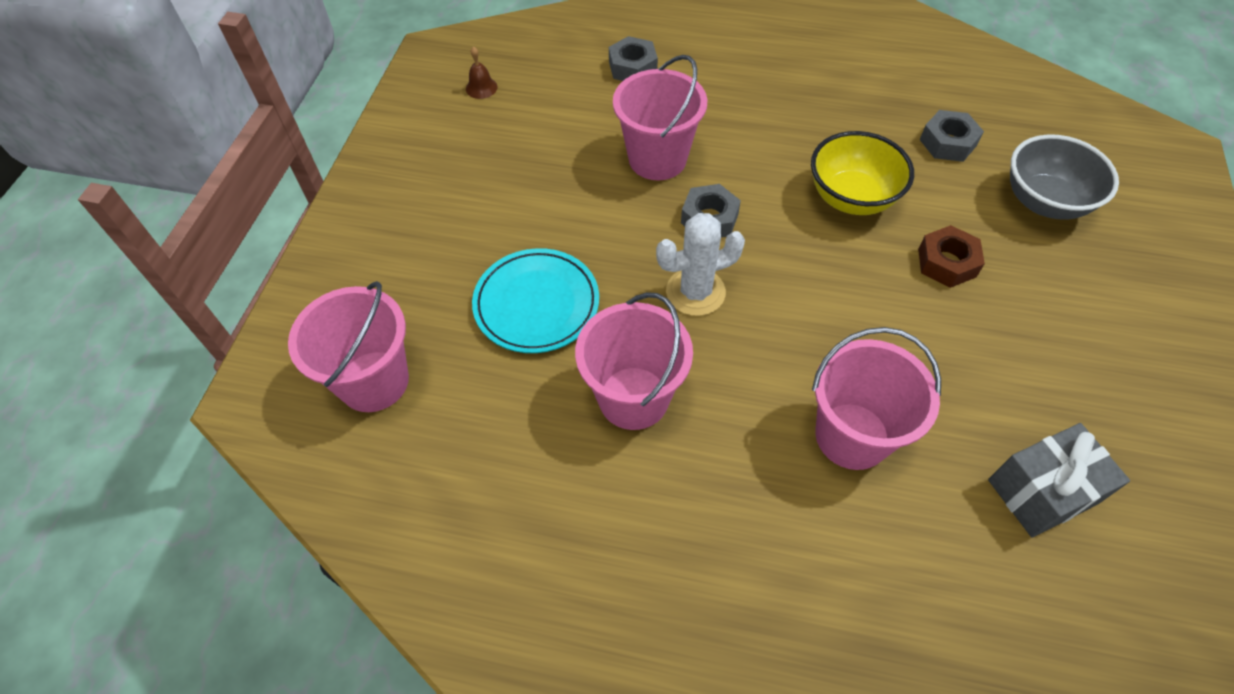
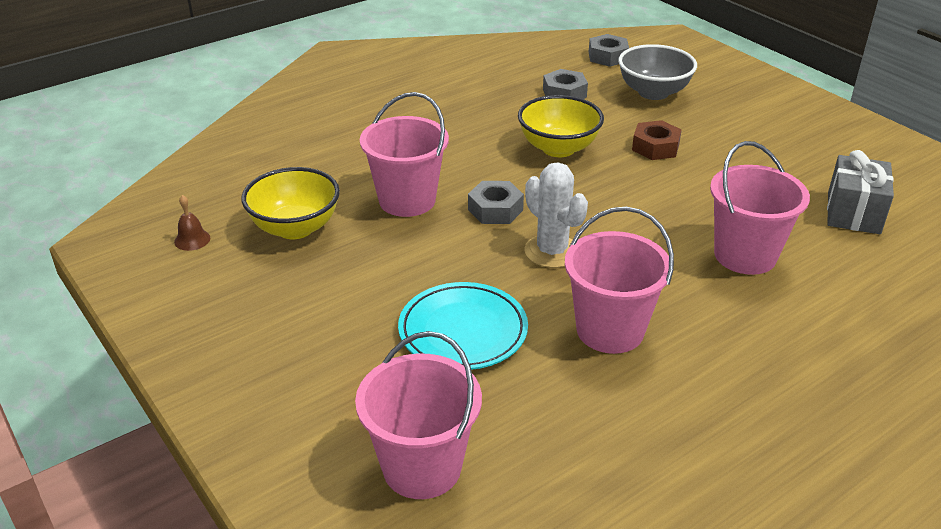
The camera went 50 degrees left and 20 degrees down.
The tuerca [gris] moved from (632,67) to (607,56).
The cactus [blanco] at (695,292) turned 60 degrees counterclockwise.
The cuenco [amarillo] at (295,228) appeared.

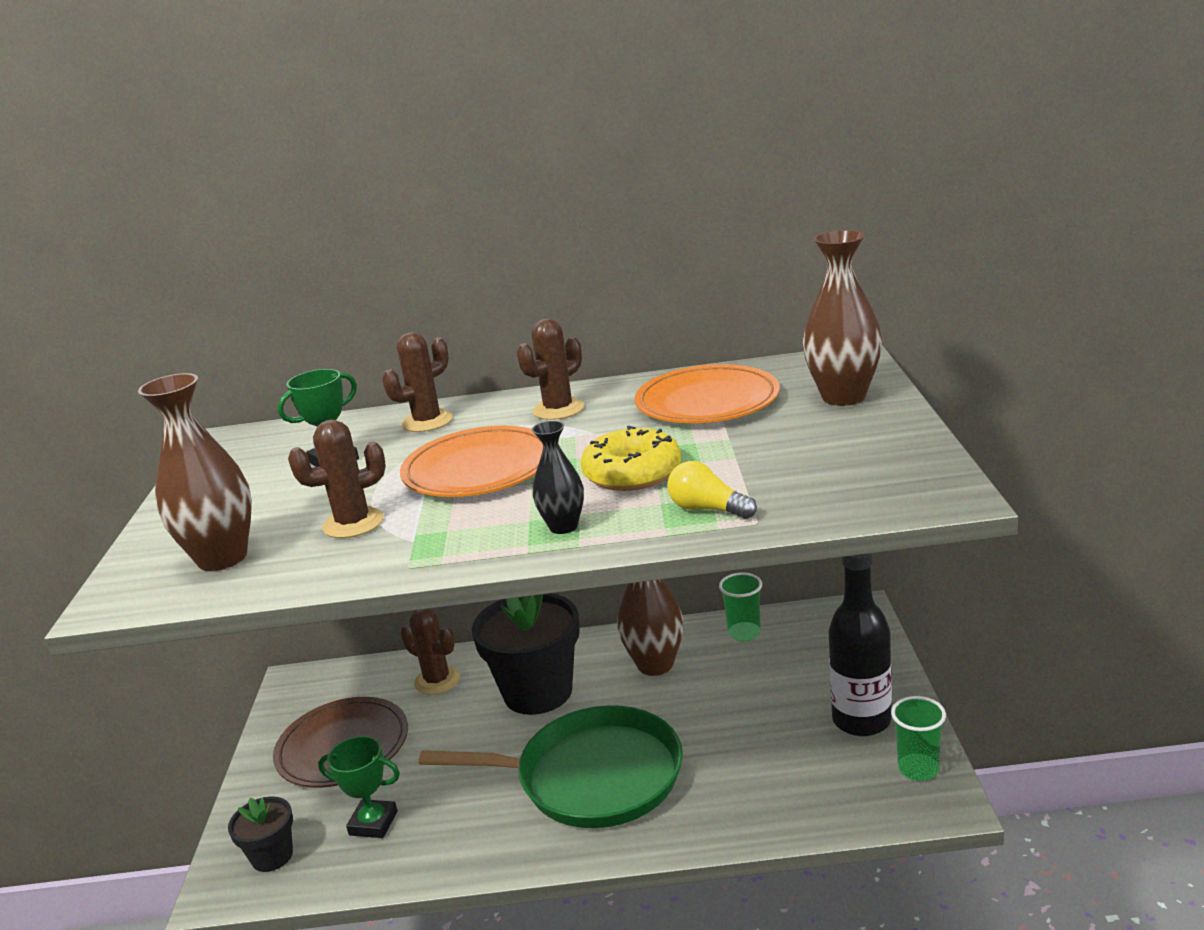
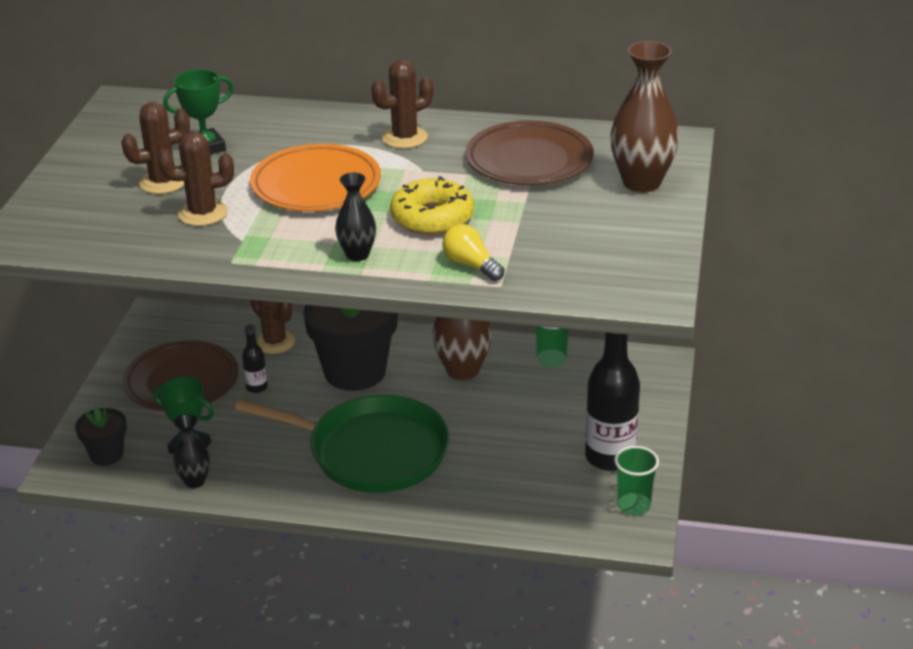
The camera went 10 degrees right and 10 degrees up.
The cactus [marrón] moved from (427,422) to (163,182).
The plato [naranja] at (707,402) became the plato [marrón] at (529,160).
The florero [marrón] at (222,558) disappeared.
The botella [negro] at (256,387) appeared.
The florero [negro] at (195,481) appeared.

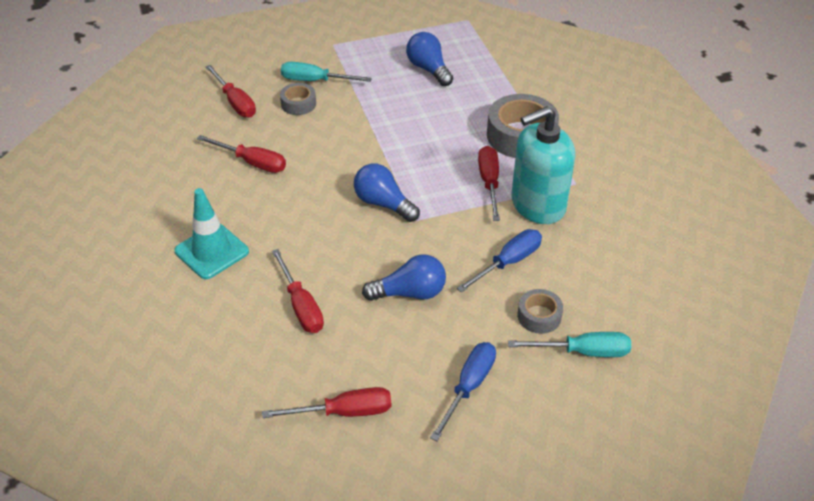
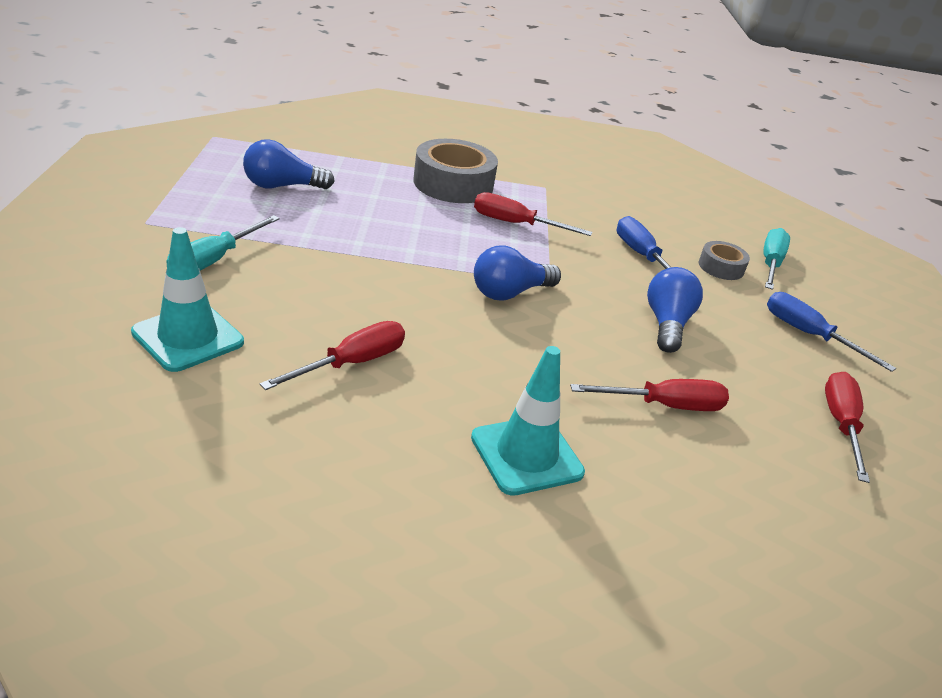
The camera went 75 degrees left and 10 degrees down.
The destornillador [rojo] at (235,102) was replaced by the cono de tráfico [turquesa] at (188,337).
The cinta adhesiva [gris] at (298,104) disappeared.
The dispensador de jabón [turquesa] at (538,205) disappeared.

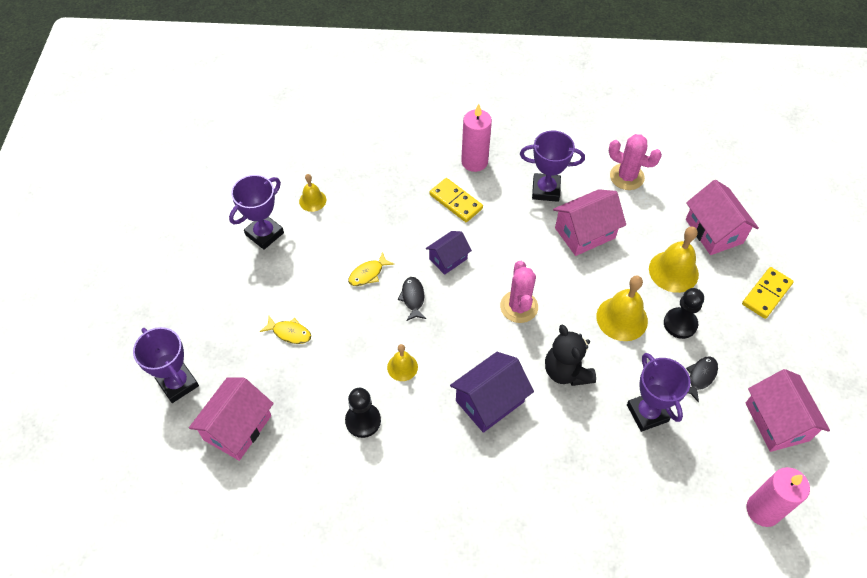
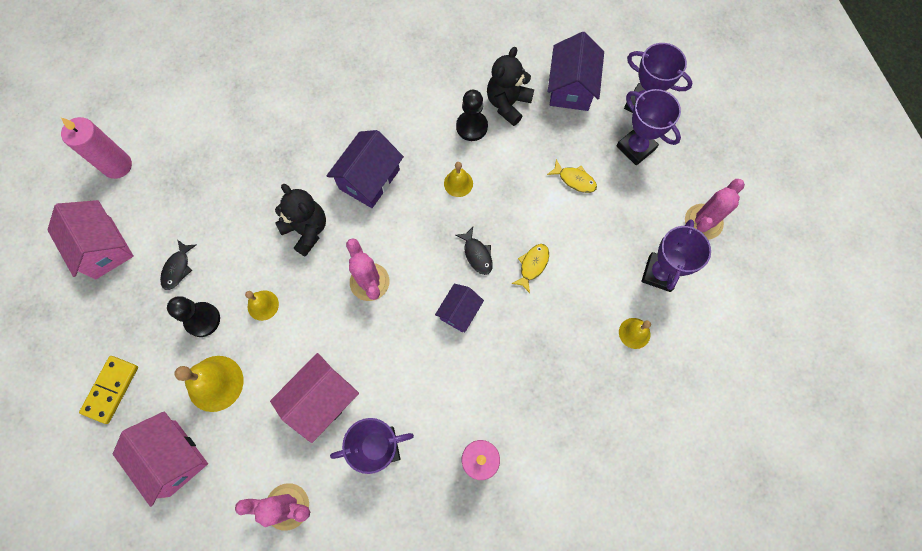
The camera went 160 degrees right and 15 degrees up.
The ficha de dominó [amarillo] at (456,201) disappeared.
The campana [amarillo] at (622,318) changed to 0.58 times the size.
The pez [amarillo] at (289,333) turned 150 degrees counterclockwise.
The trofeo [morado] moved from (647,413) to (636,147).
The casa [rosa] at (237,427) became the casa [morado] at (571,88).
The osito [negro] at (508,104) appeared.
The cactus [rosa] at (703,222) appeared.

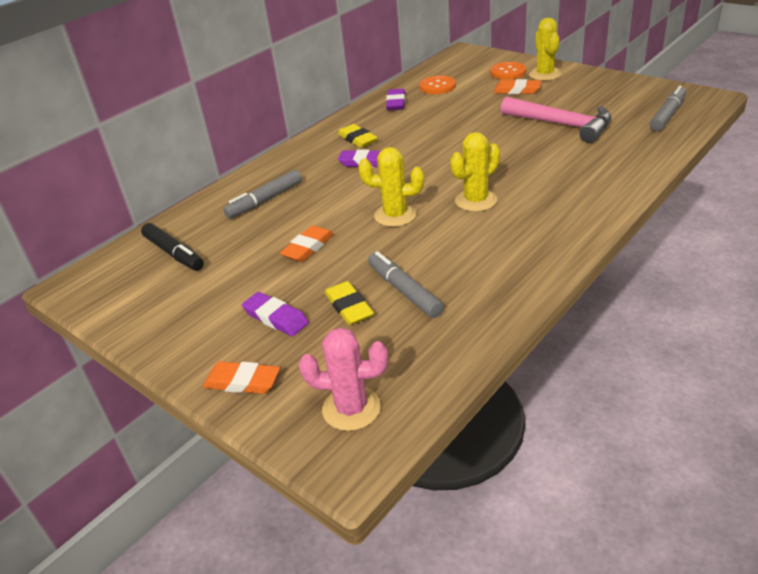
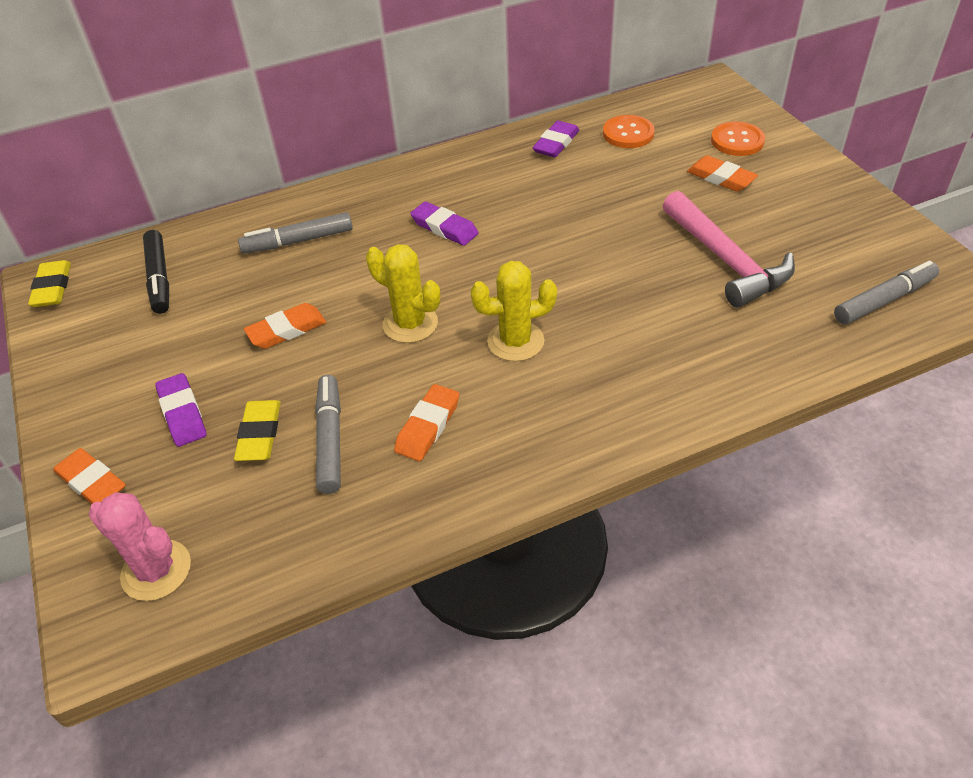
The camera went 25 degrees right and 10 degrees up.
The cactus [amarillo] at (545,74) disappeared.
The goma de borrar [amarillo] moved from (357,139) to (52,288).
The goma de borrar [naranja] at (428,426) appeared.

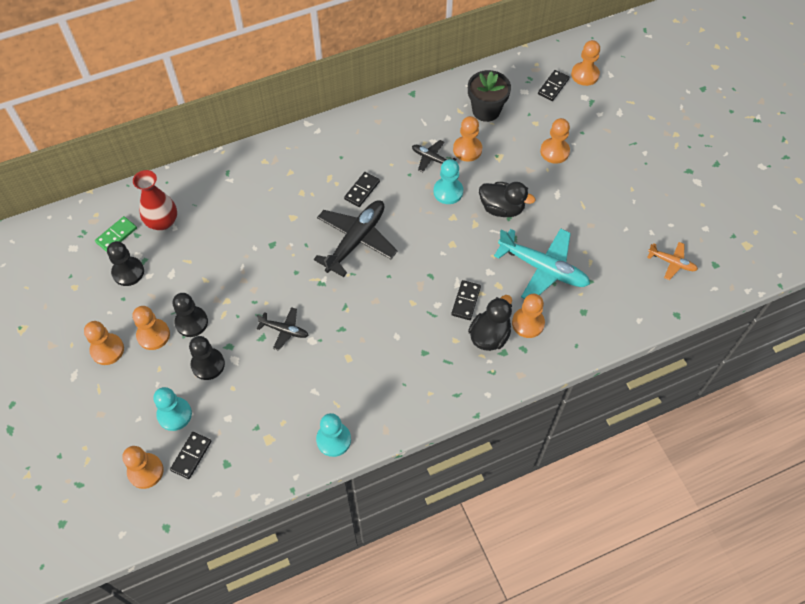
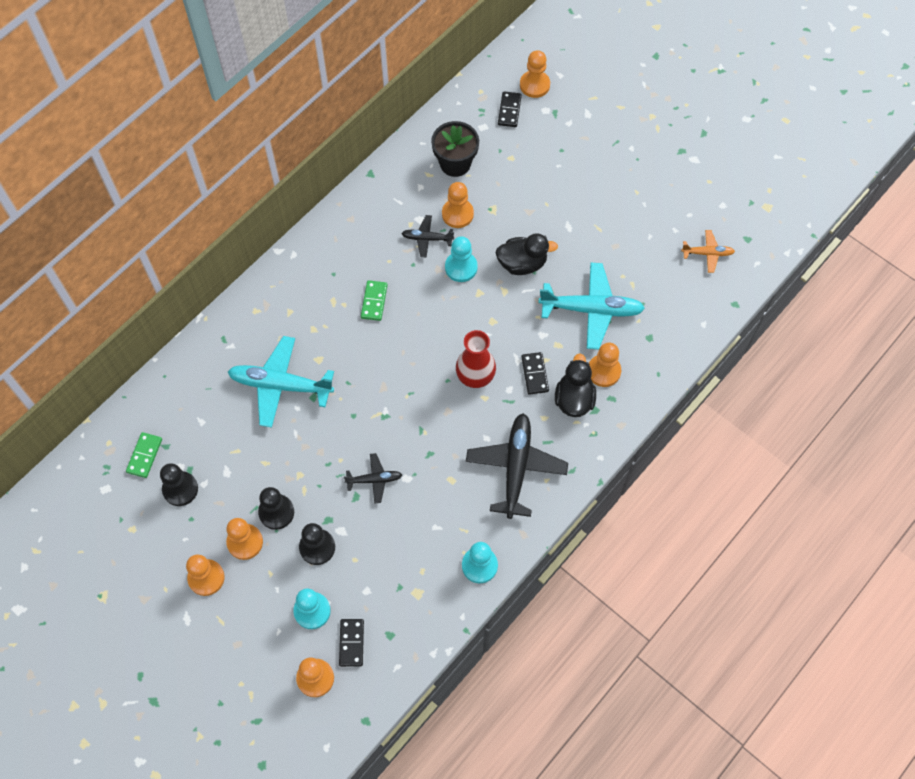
The camera went 25 degrees left and 5 degrees up.
The peón [naranja] at (554,151) disappeared.
The florero [rojo] moved from (162,221) to (475,376).
The ficha de dominó [negro] at (362,190) became the ficha de dominó [verde] at (374,301).
The avión [negro] moved from (356,240) to (516,468).
The avión [turquesa] at (281,385) appeared.

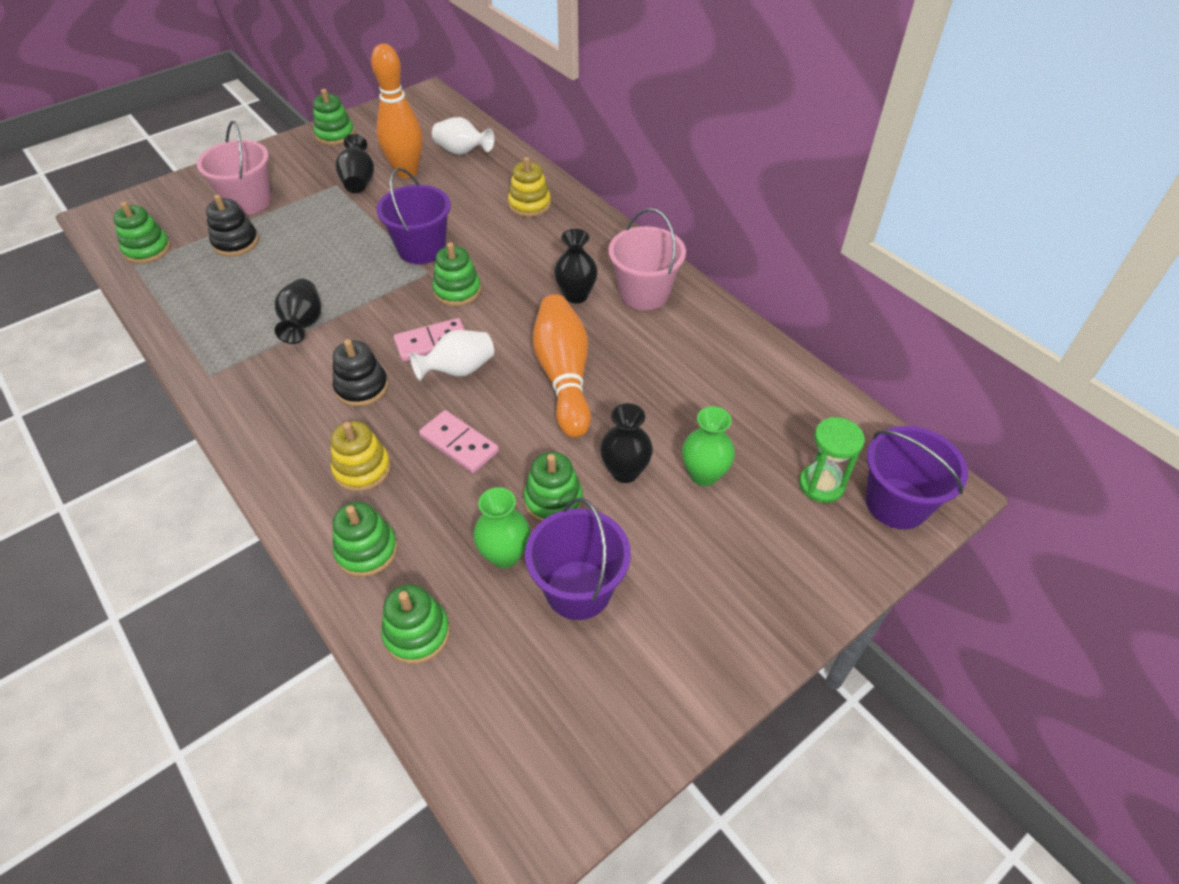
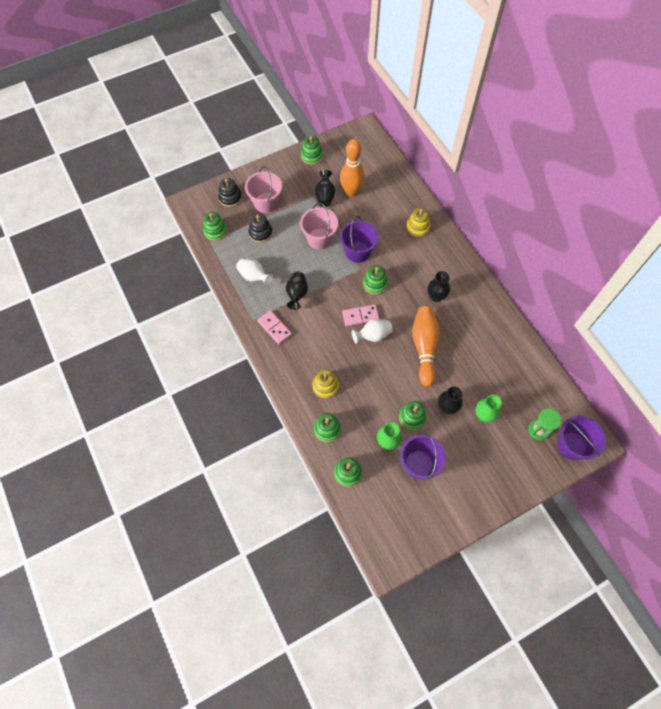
The camera went 10 degrees right and 15 degrees up.
The florero [blanco] moved from (462,152) to (254,277).
The balde [rosa] moved from (644,293) to (319,239).
The juguete apilable [negro] moved from (362,387) to (230,198).
The ficha de dominó [rosa] moved from (459,444) to (274,328).

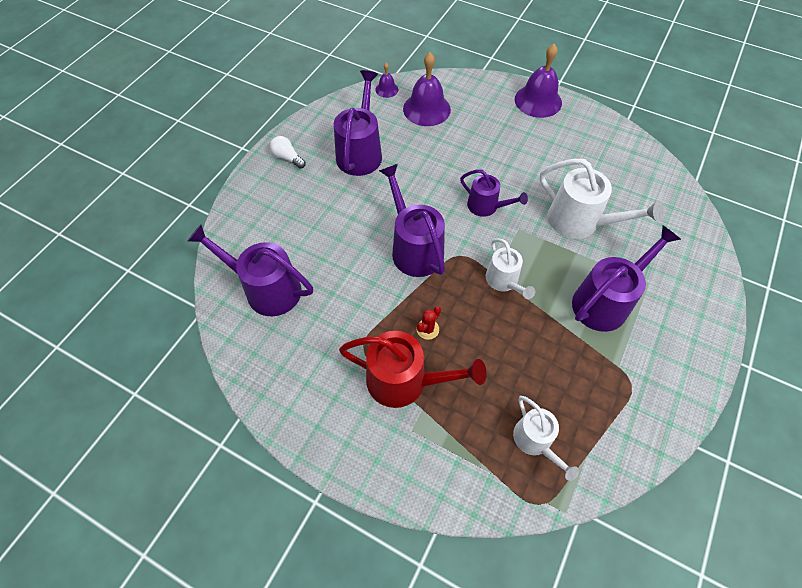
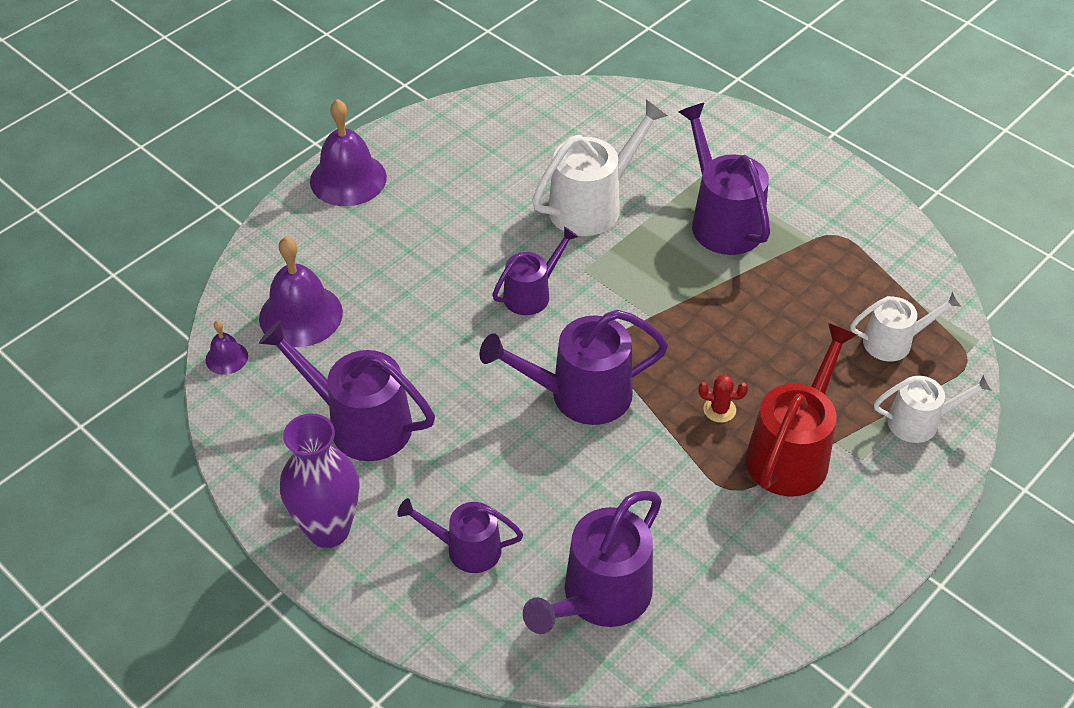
The camera went 75 degrees left and 10 degrees down.
The bombilla [blanco] at (288,158) was replaced by the florero [morado] at (328,530).
The regadera [blanco] moved from (504,281) to (920,422).
The cactus [rojo] at (427,329) turned 45 degrees counterclockwise.
The regadera [morado] at (466,549) appeared.

